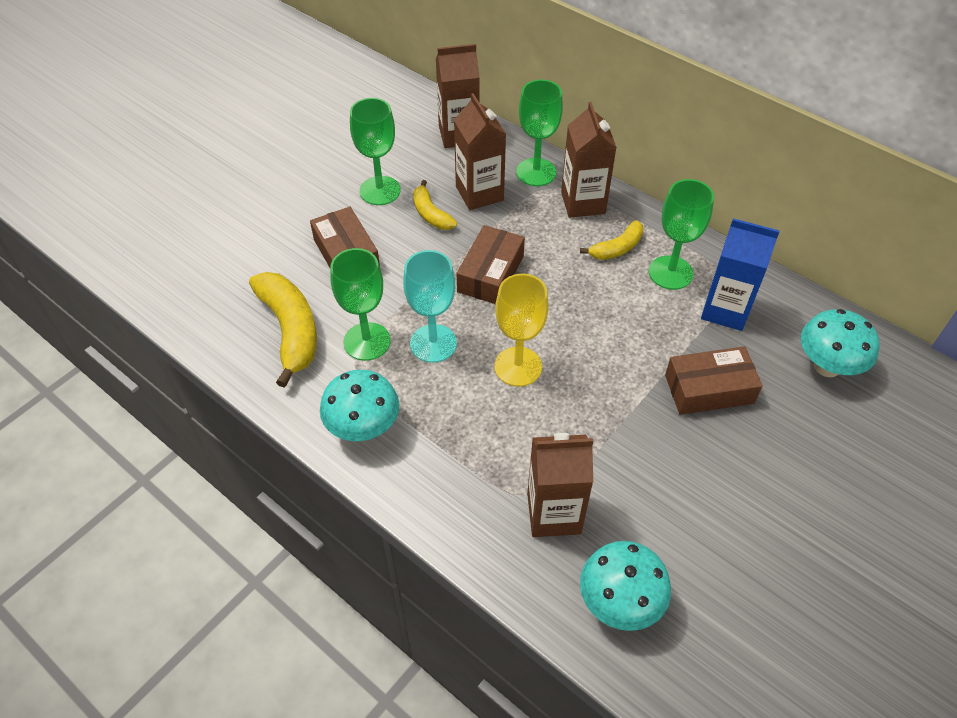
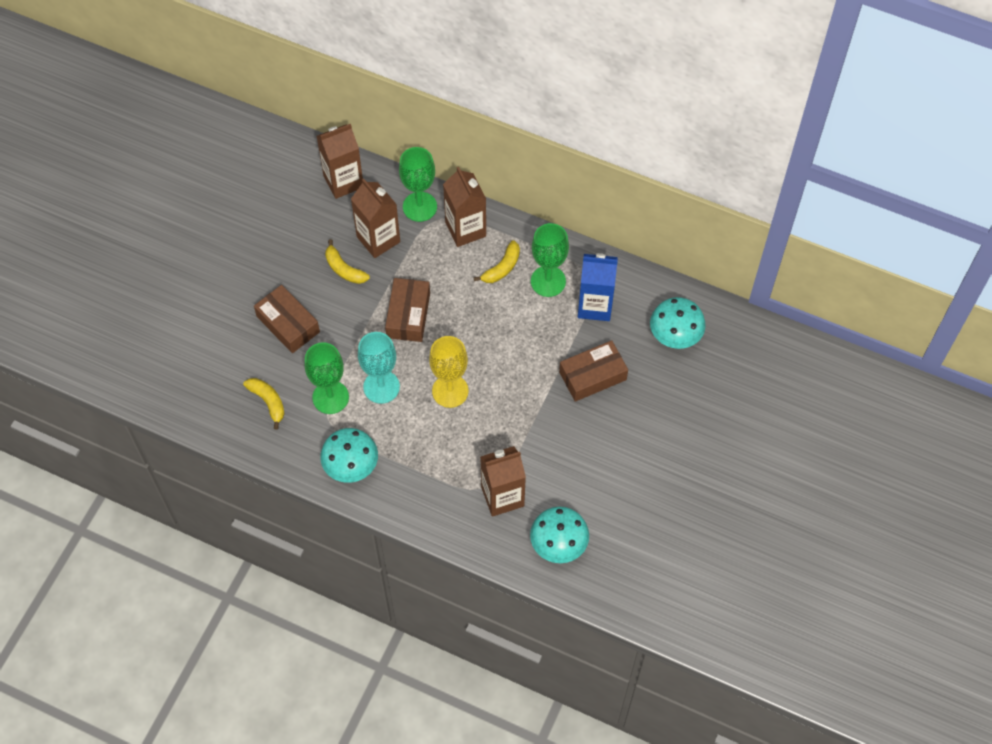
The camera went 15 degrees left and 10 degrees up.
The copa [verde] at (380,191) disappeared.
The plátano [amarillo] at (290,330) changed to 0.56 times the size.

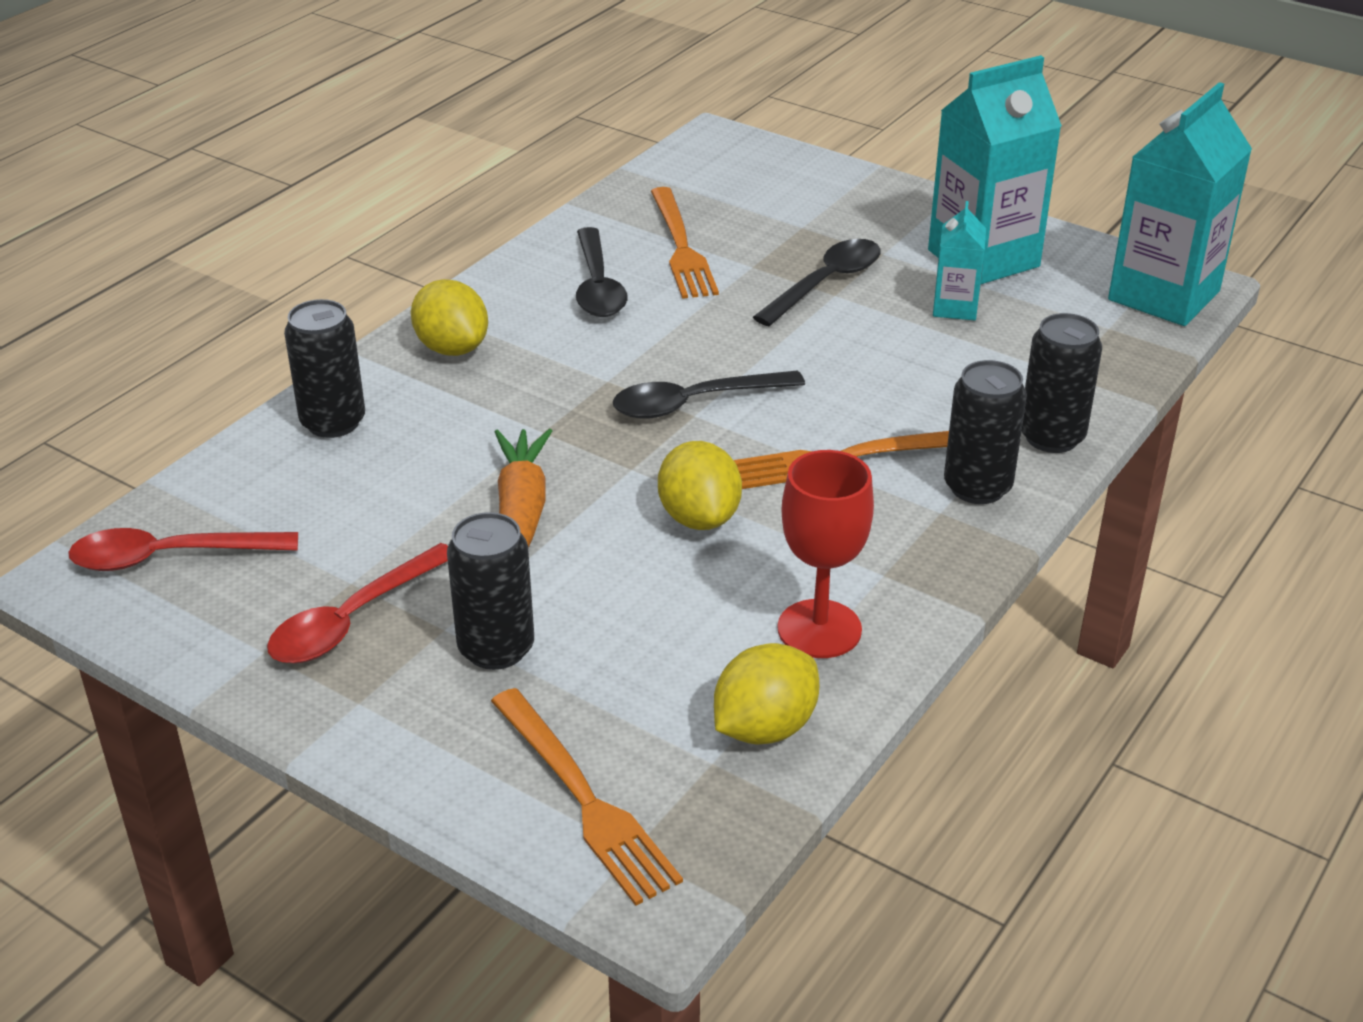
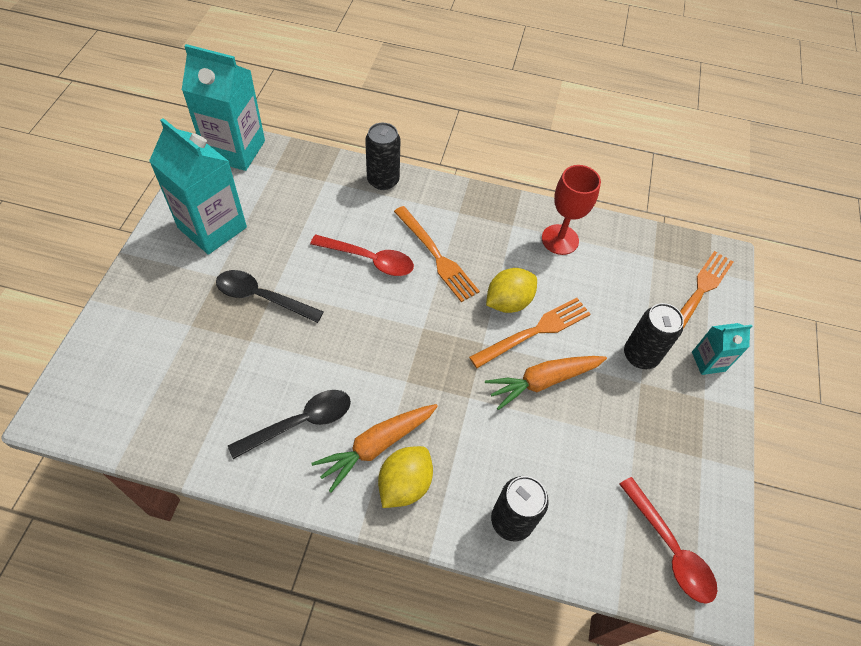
The camera went 115 degrees left and 20 degrees up.
The tenedor [naranja] moved from (681,247) to (535,332).
The cartón de leche [turquesa] moved from (955,307) to (708,361).
The lata [negro] at (977,487) disappeared.
The cuchara [negro] at (694,403) disappeared.
The cuchara [rojo] moved from (353,619) to (369,260).
The limón [amarillo] at (764,728) disappeared.
The zanahoria [naranja] at (376,446) appeared.

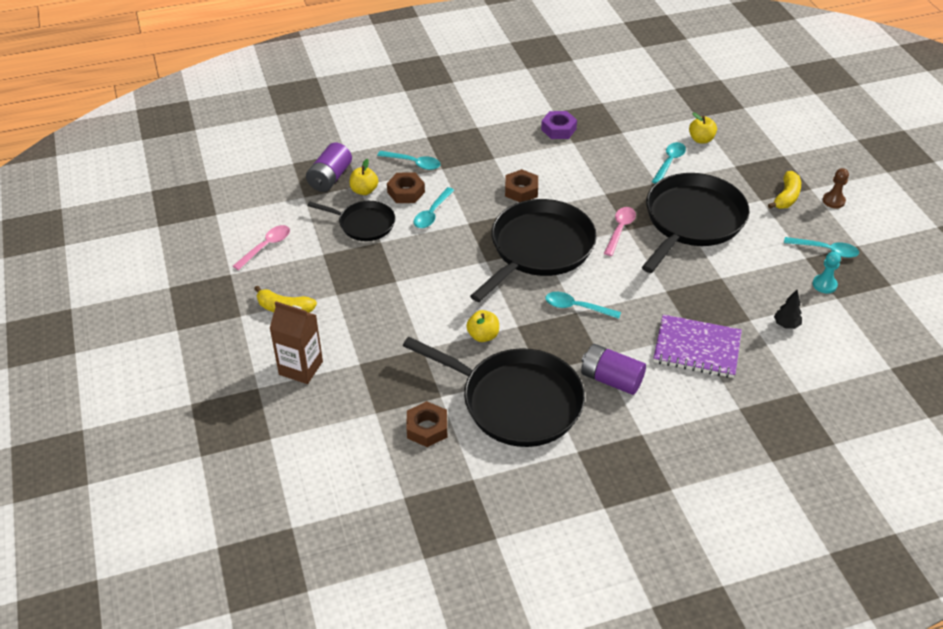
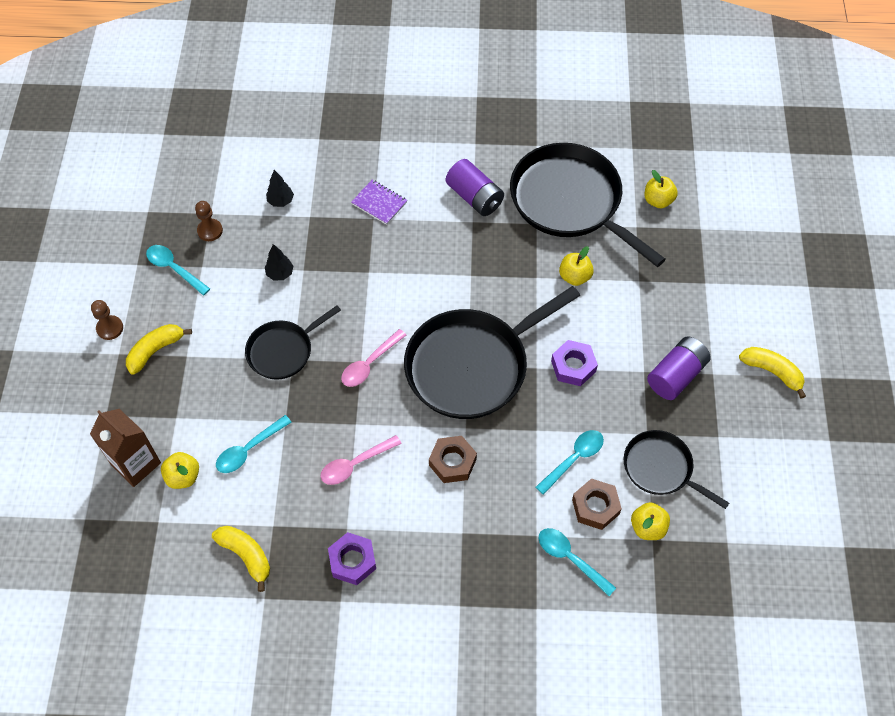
The camera went 160 degrees left and 15 degrees up.
The pila [morado] moved from (330,178) to (676,375).
The sartén [negro] at (692,221) changed to 0.55 times the size.
The cuchara [rosa] moved from (266,247) to (355,464).
The peón [turquesa] at (824,285) became the peón [marrón] at (210,231).
The cuchara [turquesa] at (577,307) disappeared.
The cartón de leche [marrón] moved from (301,368) to (136,464).
The cuaderno [morado] at (697,348) changed to 0.57 times the size.
The tuerca [marrón] at (427,428) was replaced by the manzana [amarillo] at (658,200).
The árbol [negro] at (280,273) appeared.
The tuerca [morado] at (573,366) appeared.
The plátano [amarillo] at (246,555) appeared.

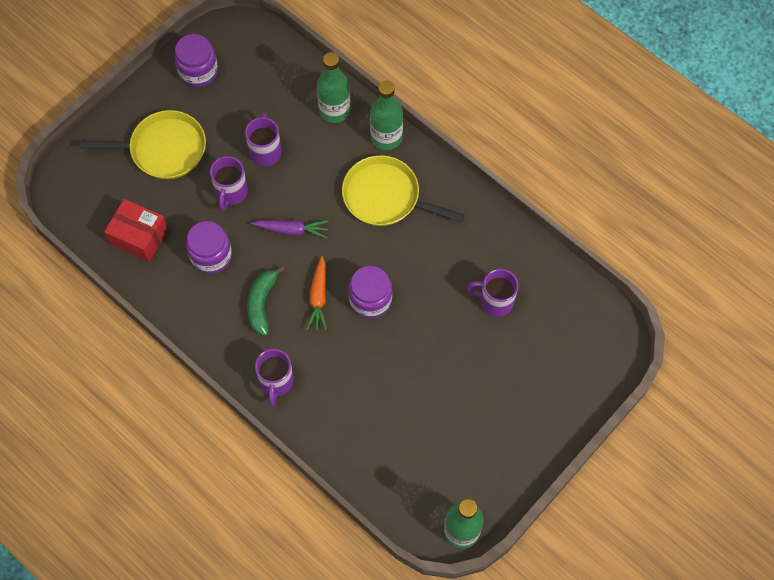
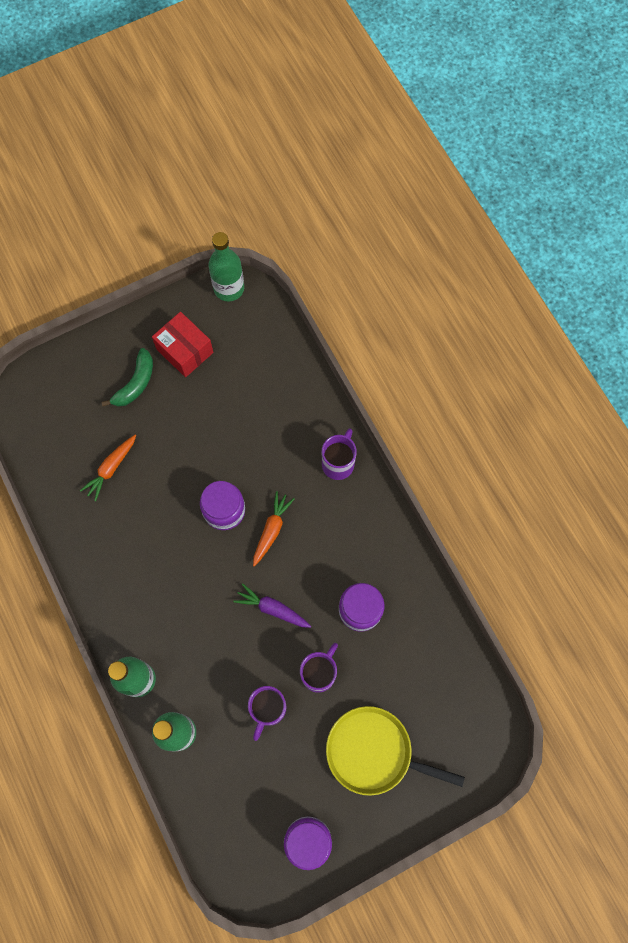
The camera went 160 degrees left and 5 degrees up.
The sartén [amarillo] at (385,196) disappeared.
The caja [rojo] moved from (139,237) to (185,351).
The plátano [verde] moved from (262,303) to (135,383).
The taza [morado] at (495,301) was replaced by the zanahoria [naranja] at (111,468).

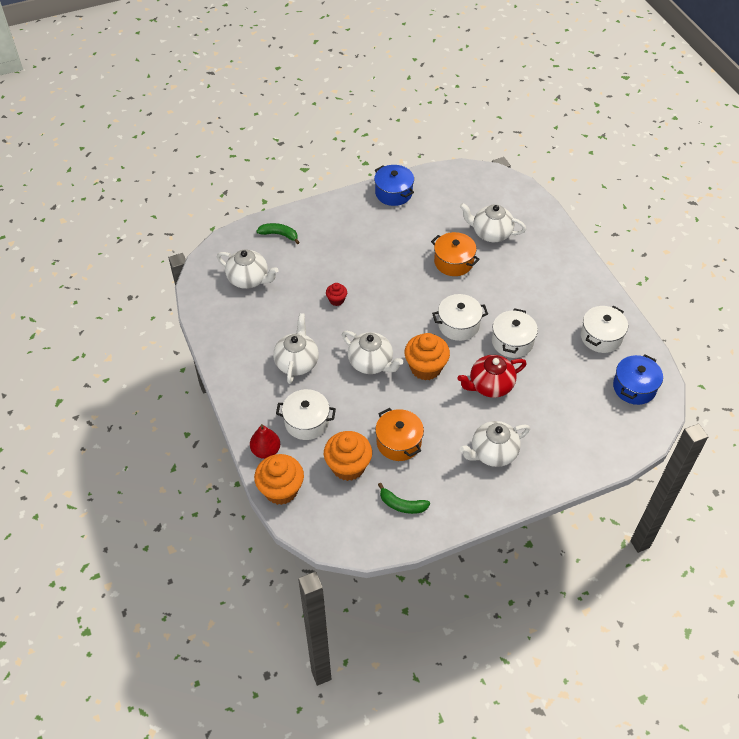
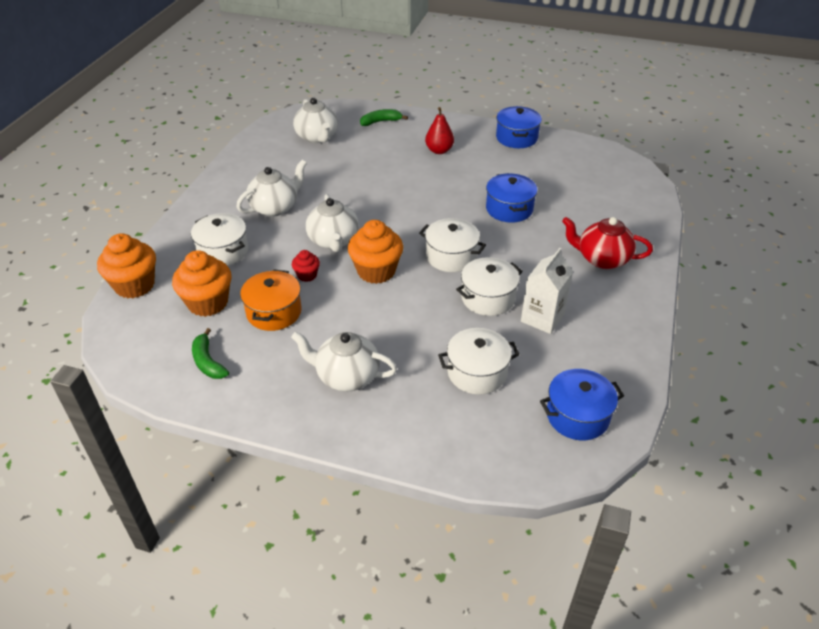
The camera went 40 degrees right and 10 degrees down.
The tetera [blanco] at (490,233) disappeared.
The plátano [verde] at (279,235) turned 75 degrees counterclockwise.
The olla [naranja] at (453,262) became the olla [azul] at (509,209).
The magdalena [rojo] moved from (336,300) to (307,275).
The olla [blanco] moved from (601,337) to (477,372).
The tetera [rojo] moved from (490,386) to (602,259).
The pera [rojo] moved from (266,451) to (439,150).
The cartón de leche [blanco] at (542,318) appeared.

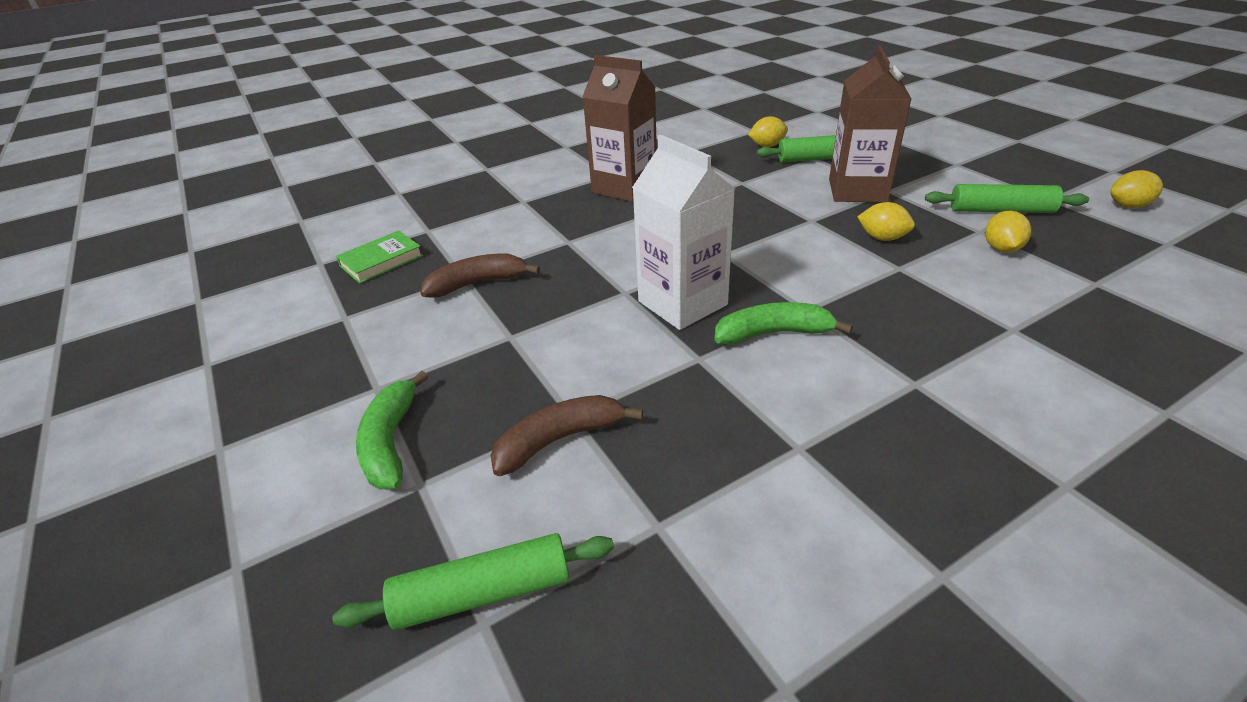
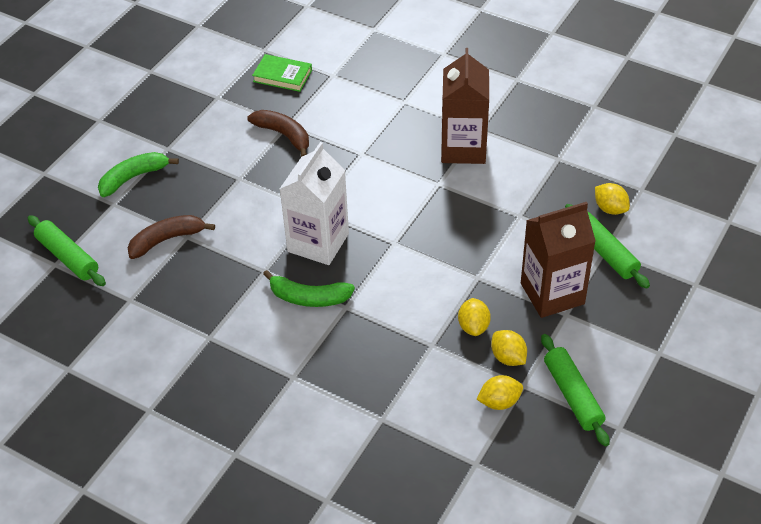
The camera went 60 degrees right and 10 degrees up.
The limón [amarillo] moved from (1128,206) to (508,357).
The plátano [verde] at (773,333) turned 135 degrees clockwise.
The plátano [marrón] at (560,440) turned 60 degrees counterclockwise.

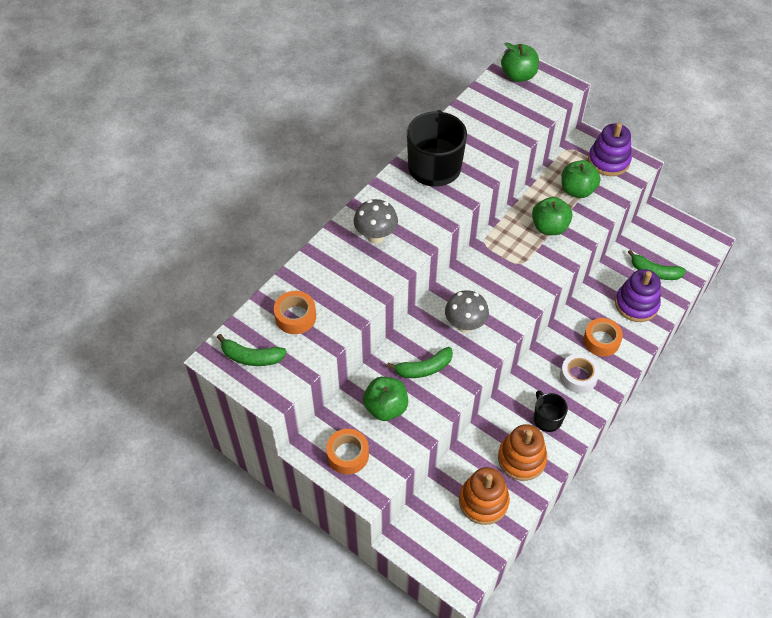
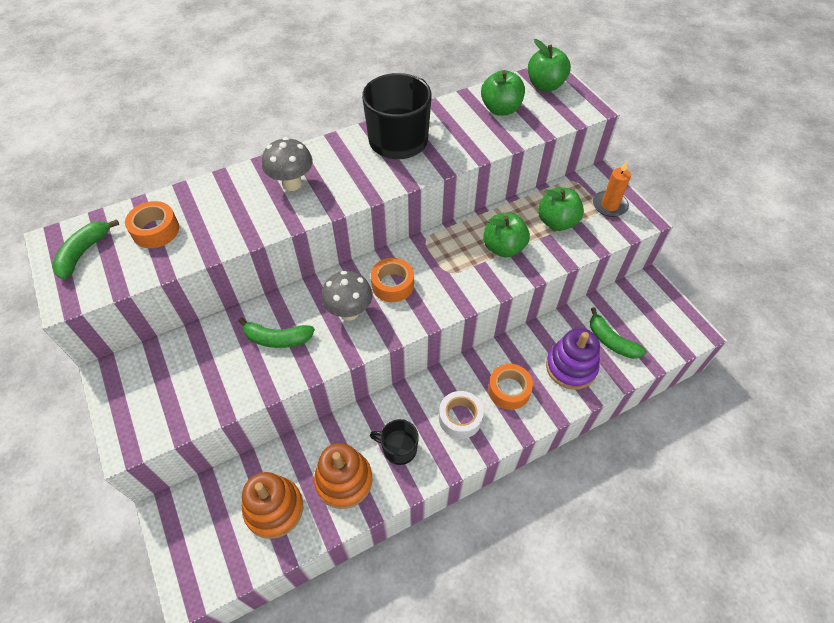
The camera went 25 degrees right and 0 degrees up.
The juguete apilable [morado] at (608,161) was replaced by the vela [naranja] at (609,205).
The plátano [verde] at (251,357) turned 75 degrees clockwise.
The manzana [verde] moved from (385,407) to (500,109).
The taza [negro] at (547,418) turned 75 degrees counterclockwise.
The cinta adhesiva [naranja] moved from (348,455) to (392,285).

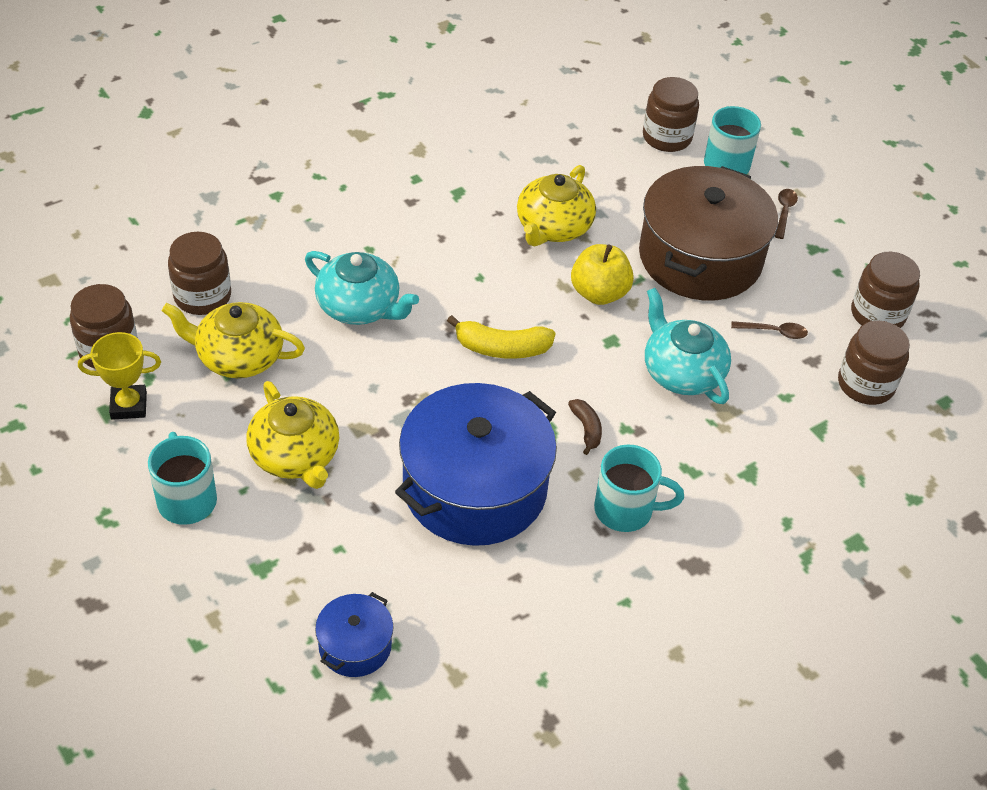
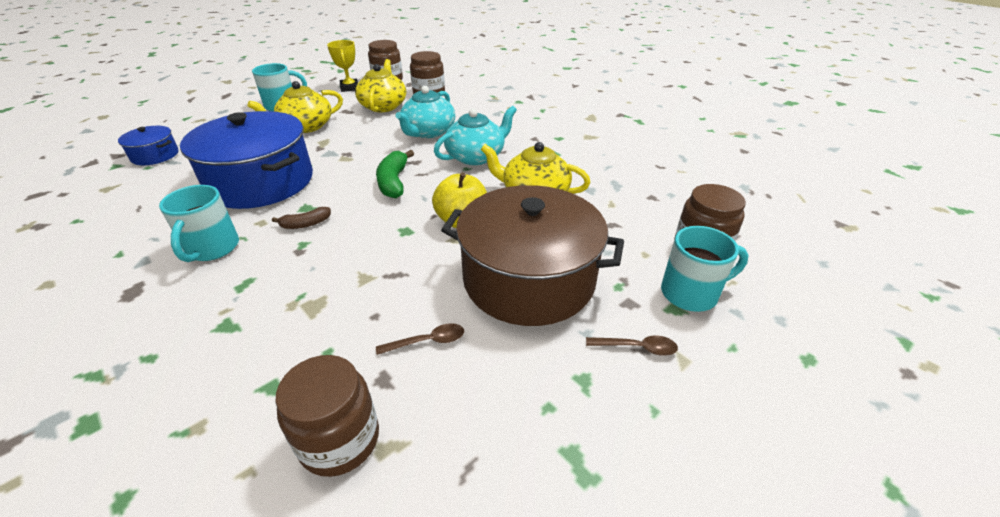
The camera went 85 degrees right and 10 degrees down.
The tarro [marrón] at (877,314) disappeared.
The tetera [turquesa] moved from (682,372) to (476,156).
The plátano [amarillo] at (502,348) became the plátano [verde] at (394,182).
The cuchara [marrón] at (774,332) turned 105 degrees counterclockwise.

